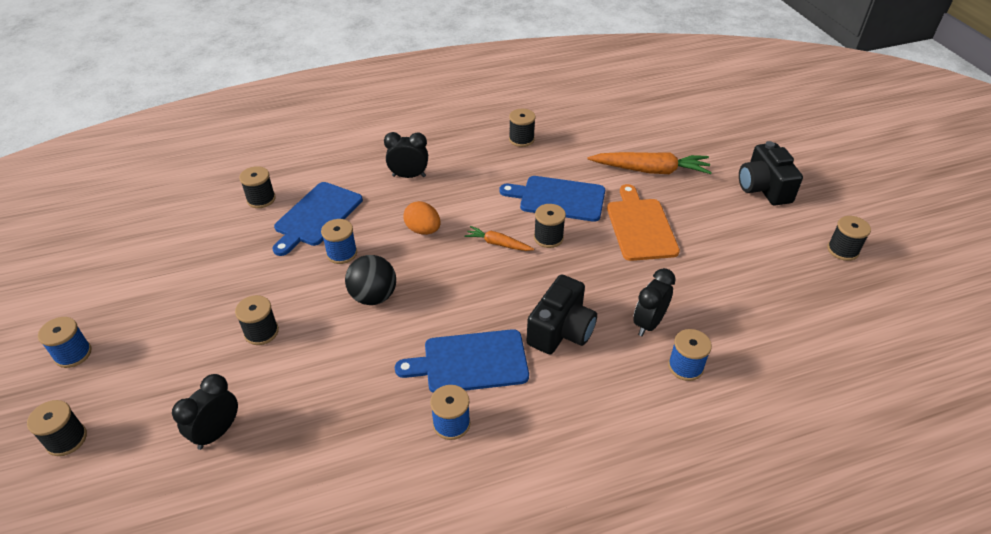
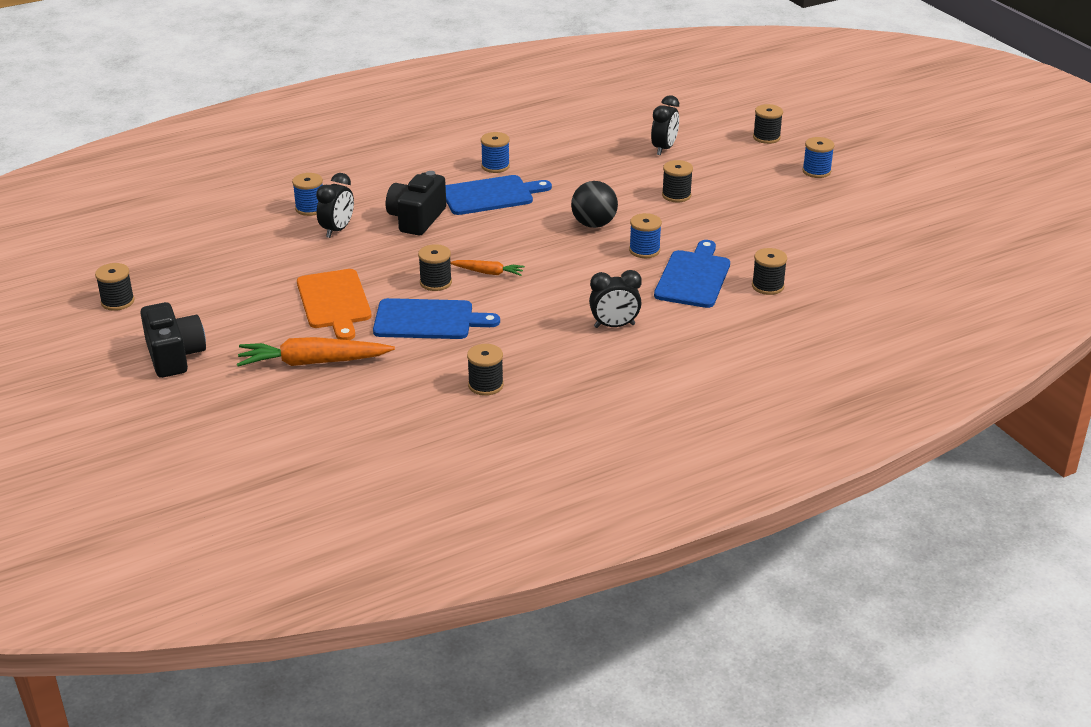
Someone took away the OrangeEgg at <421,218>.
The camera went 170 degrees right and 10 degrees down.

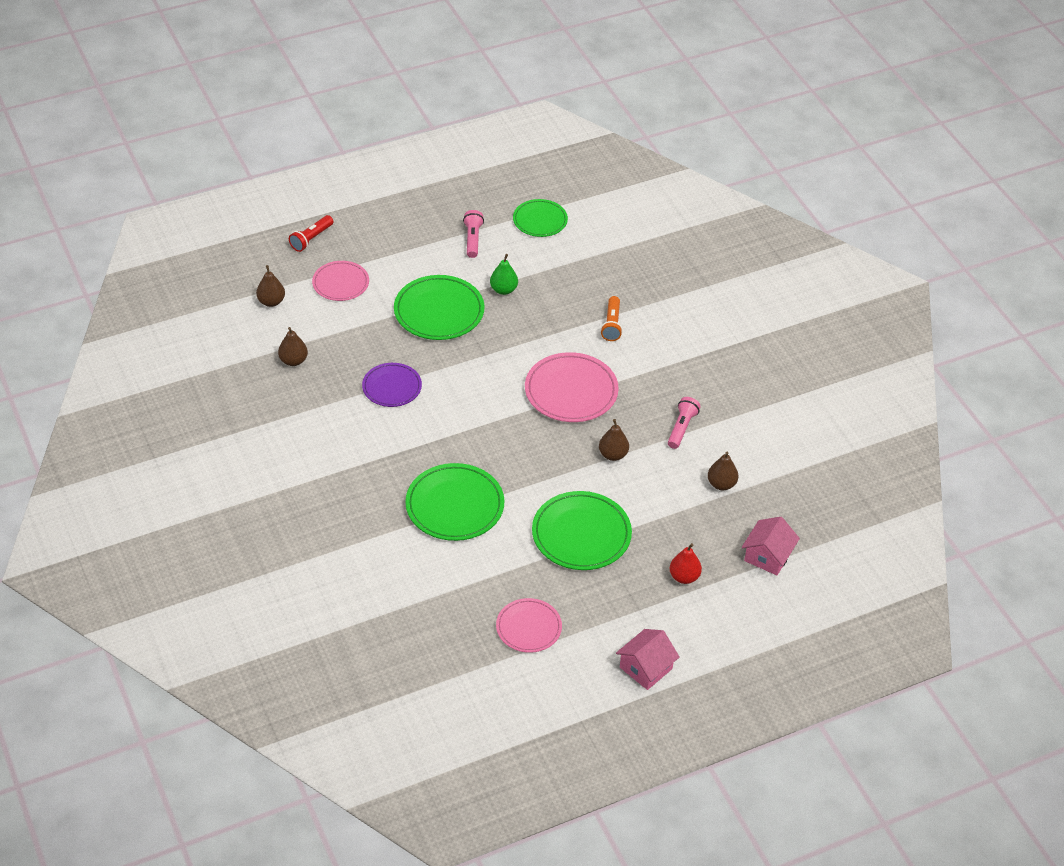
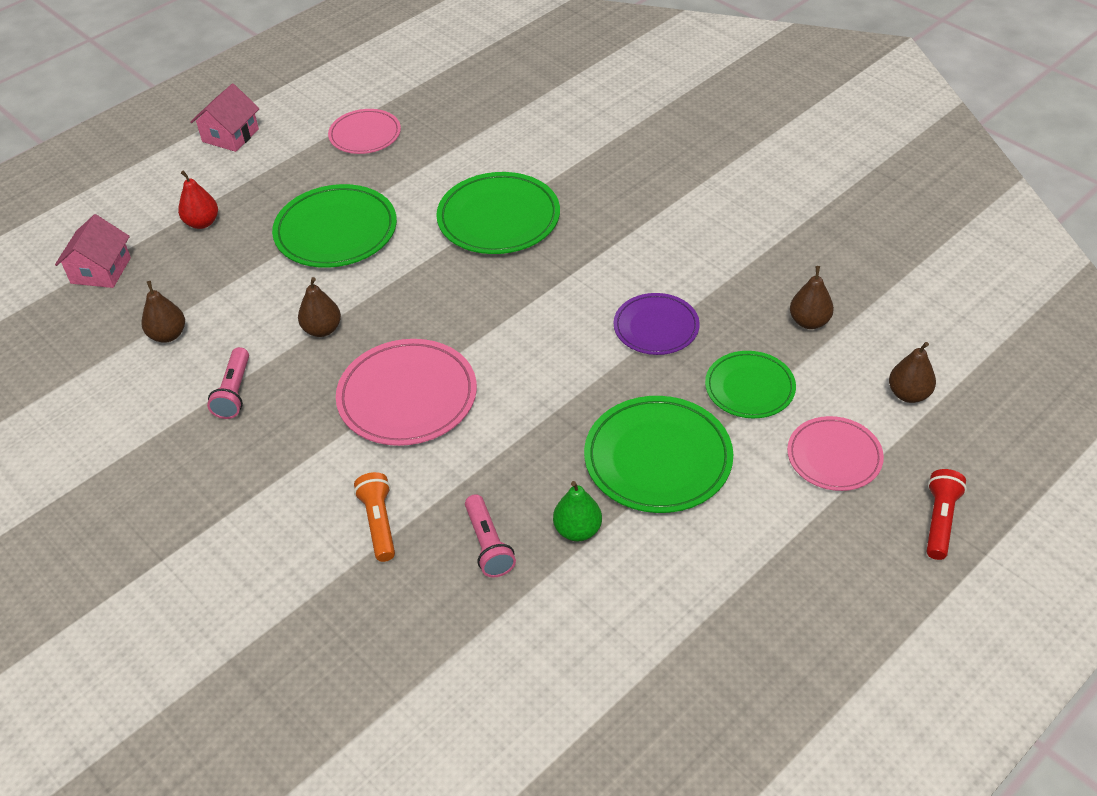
Someone carried the PinkFlashlight from <473,234> to <490,536>.
Someone carried the GreenPlate from <540,218> to <750,384>.
The camera went 165 degrees right and 0 degrees up.

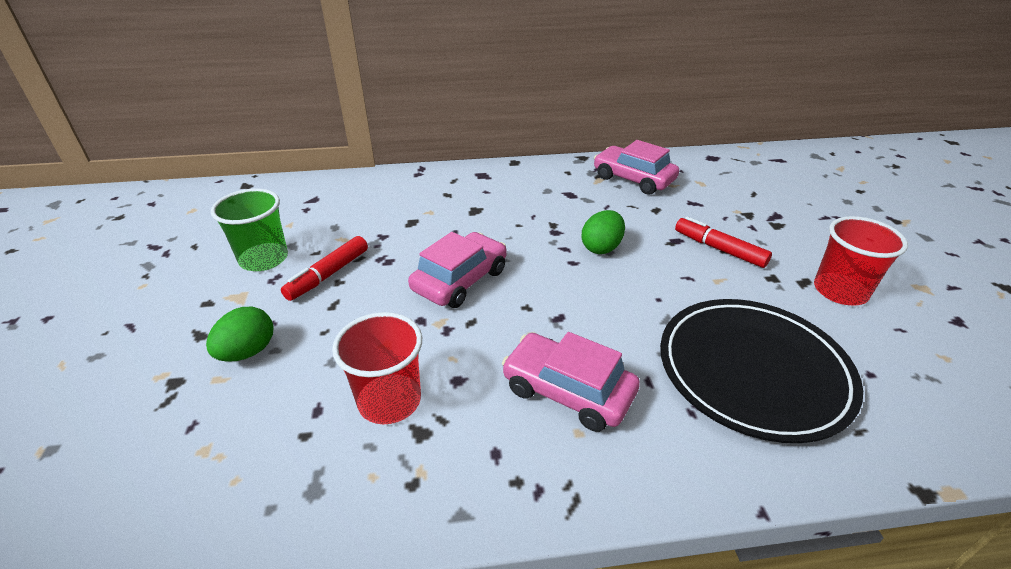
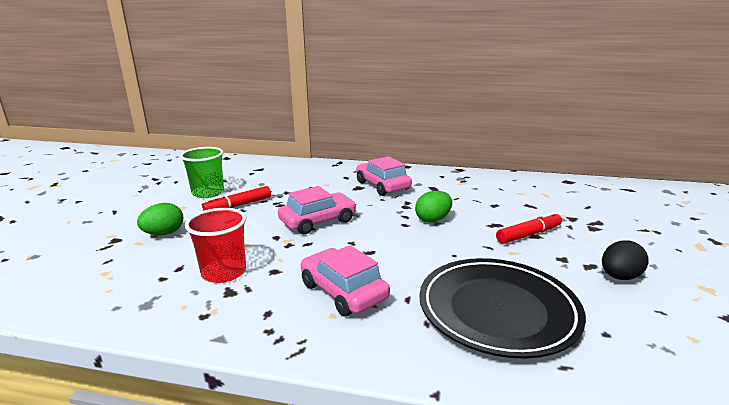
Someone carried the PinkCar from <636,167> to <384,176>.
Someone swapped the RedCup at <861,261> for the BlackEgg at <625,260>.
Someone rotated the RedMarker at <723,242> by 90 degrees clockwise.
The camera went 20 degrees right and 15 degrees down.

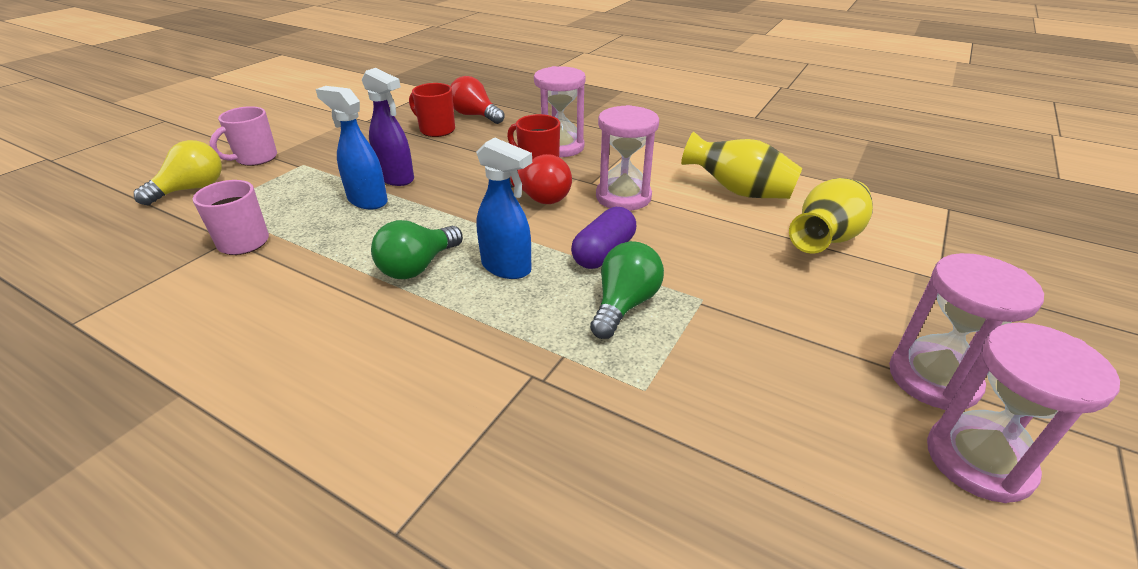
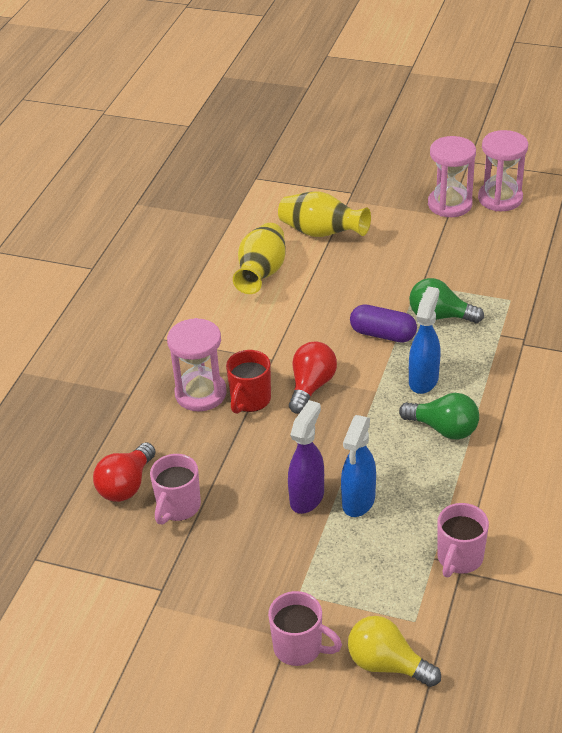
Someone took away the PinkHourglass at <627,158>.
Someone repainted the RedMug at <432,110>, which became the PinkMug at <175,489>.
The camera went 100 degrees left and 5 degrees up.

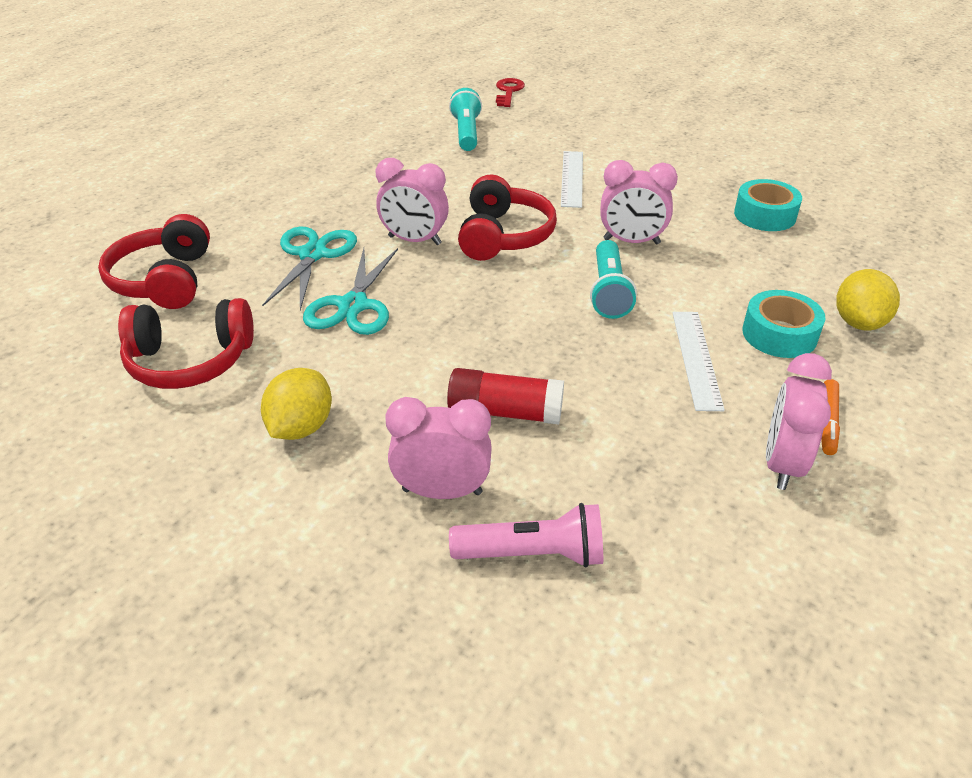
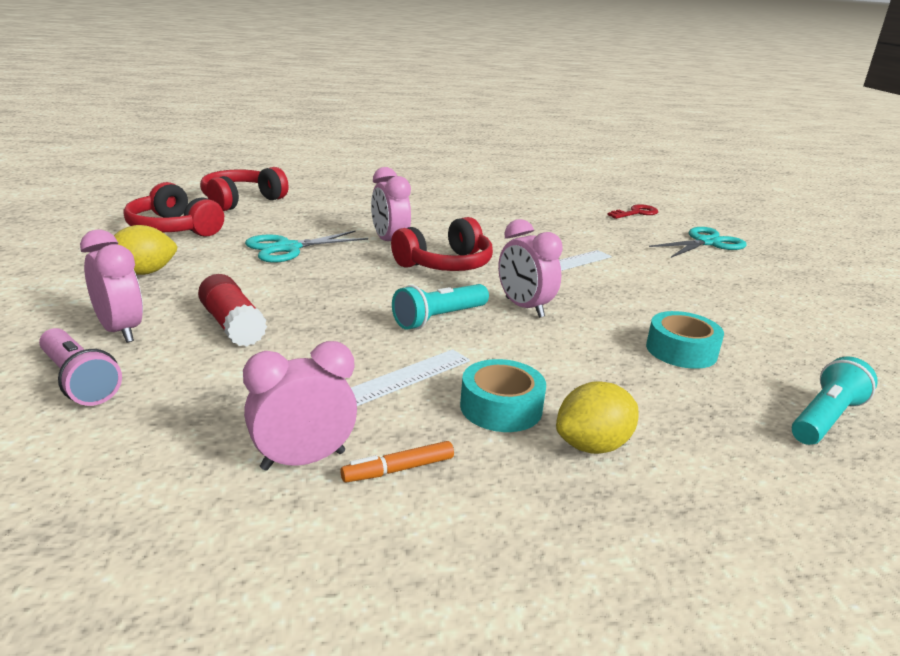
Someone carried the TurquoiseScissors from <309,269> to <698,242>.
Someone carried the TurquoiseFlashlight from <465,119> to <835,400>.
The camera went 45 degrees right and 15 degrees down.

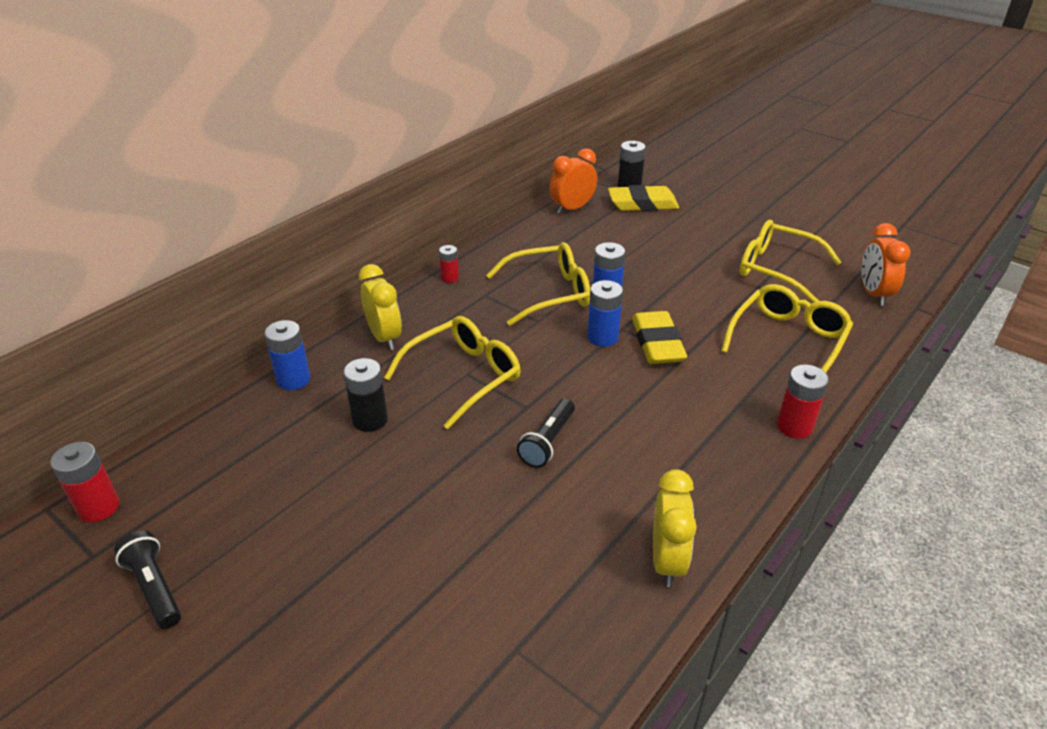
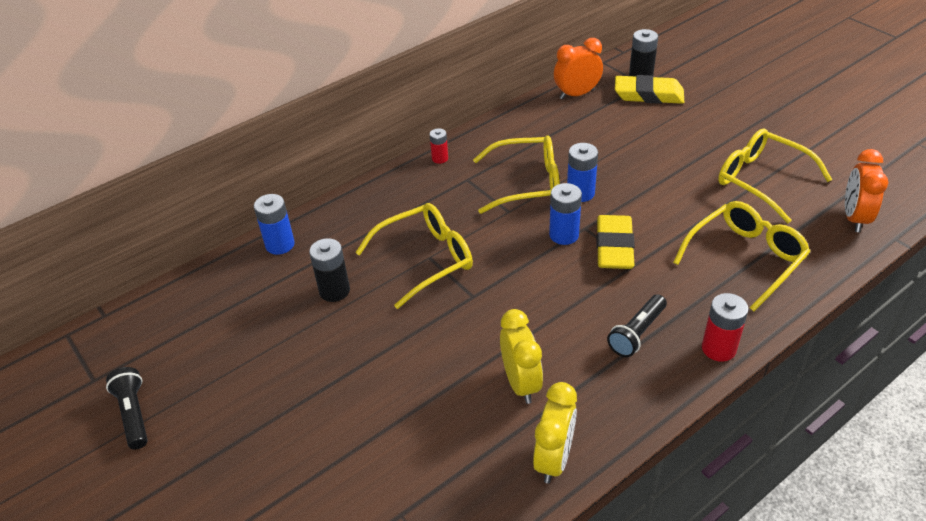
Someone took away the RedBattery at <84,482>.
Someone carried the YellowClock from <380,307> to <521,356>.
Someone carried the BlackFlashlight from <546,433> to <637,325>.
The camera went 15 degrees right and 5 degrees up.

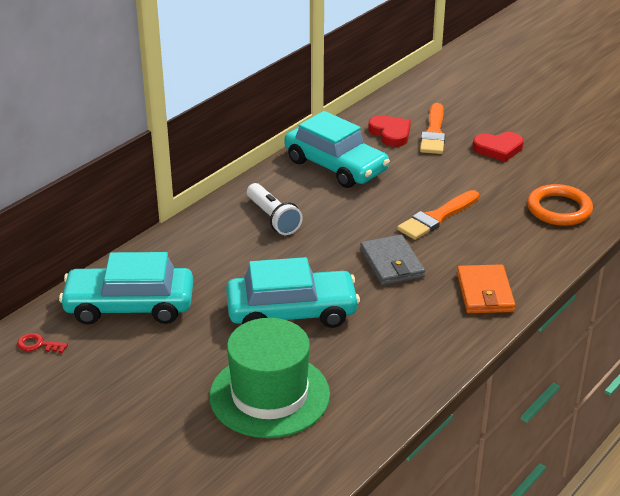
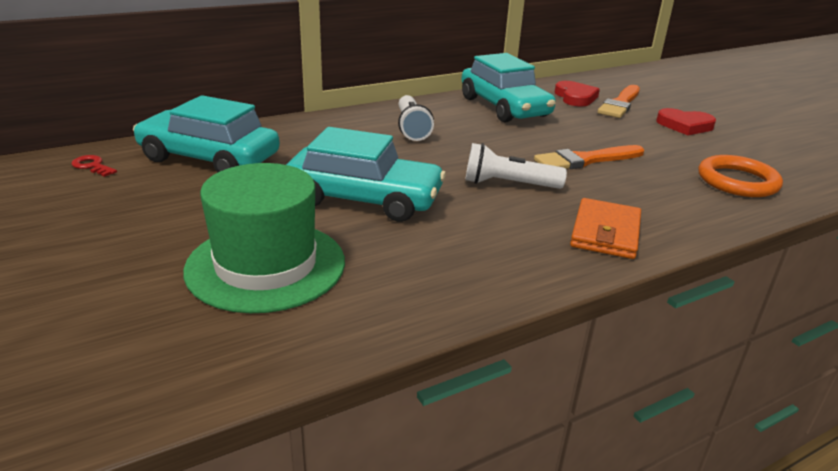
Someone swapped the GreyWallet at <392,260> for the WhiteFlashlight at <516,166>.
The camera went 20 degrees right and 5 degrees down.

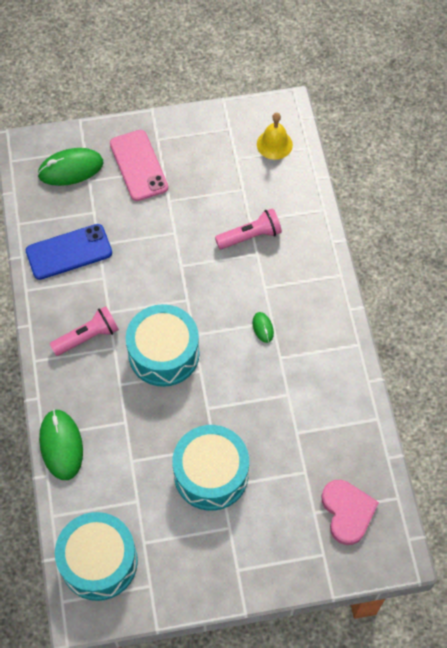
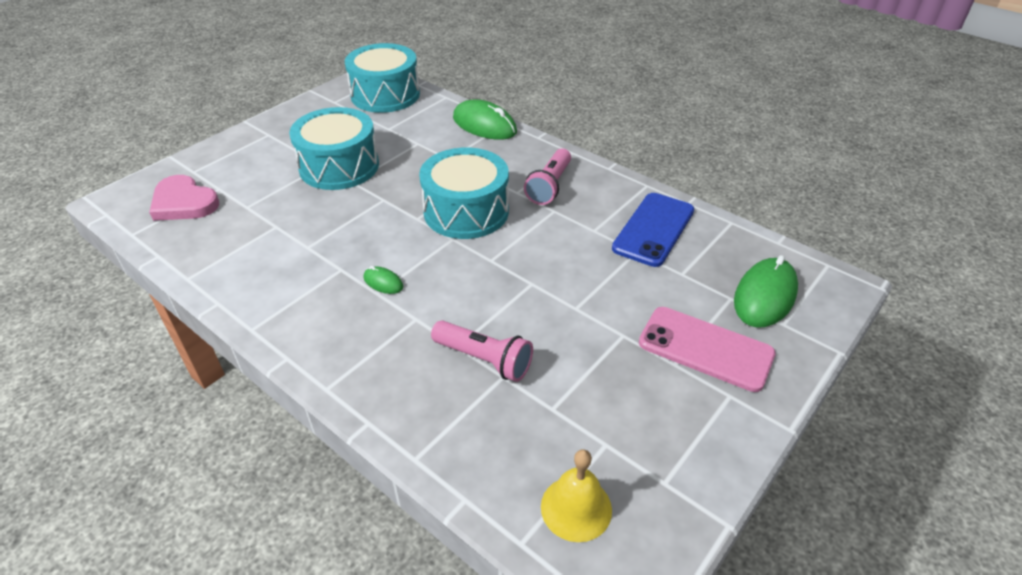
Someone rotated the PinkFlashlight at <248,228> by 90 degrees counterclockwise.
The camera went 140 degrees right and 20 degrees down.

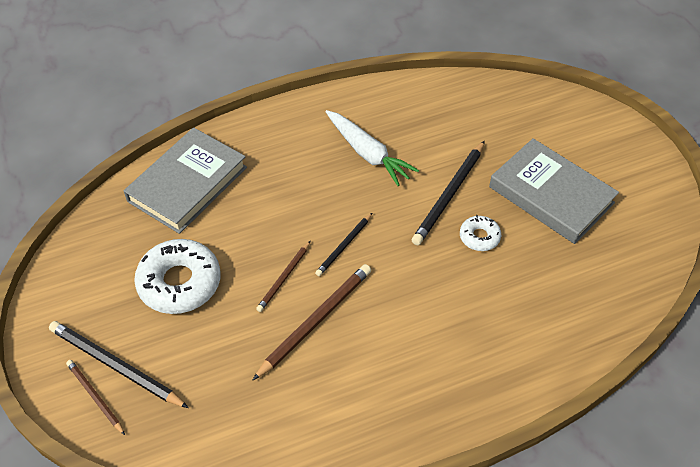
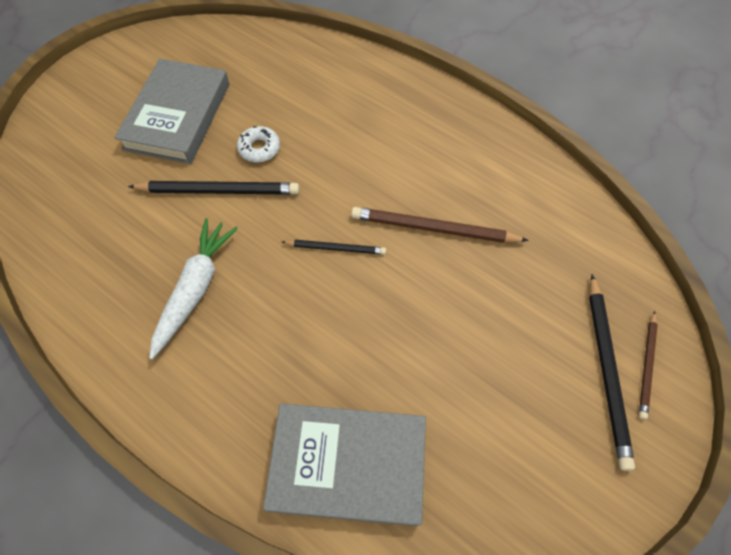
Someone took away the WhiteDonut at <177,276>.
Someone took away the BrownPencil at <283,276>.
The camera went 120 degrees left and 10 degrees up.

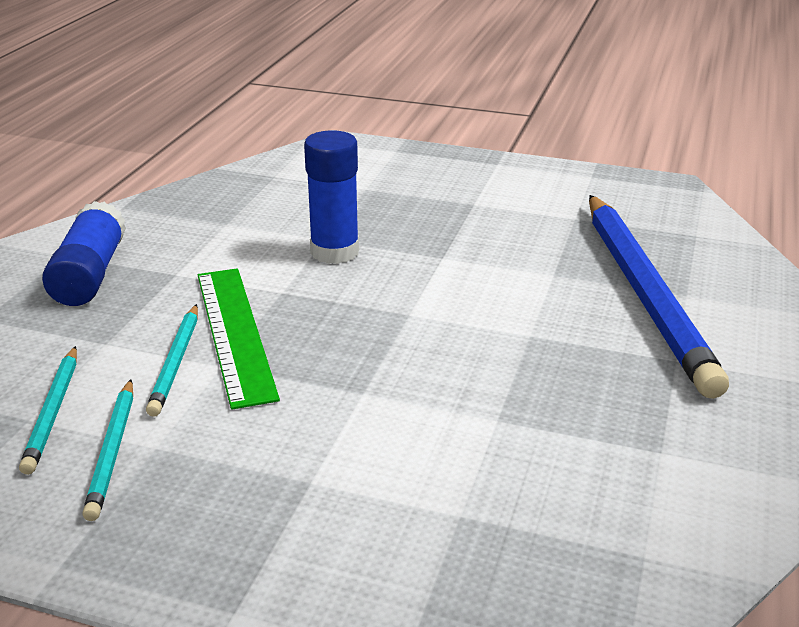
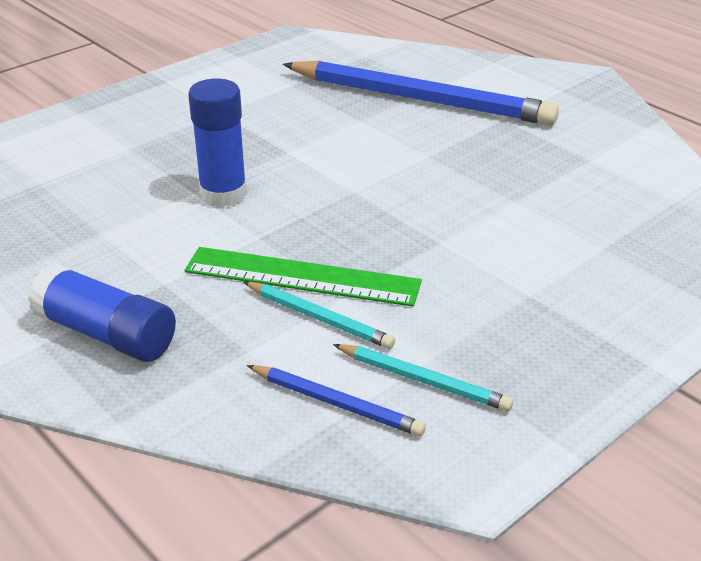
Someone repainted the TurquoisePencil at <48,410>, which became the BluePencil at <336,400>.
The camera went 60 degrees left and 5 degrees up.

